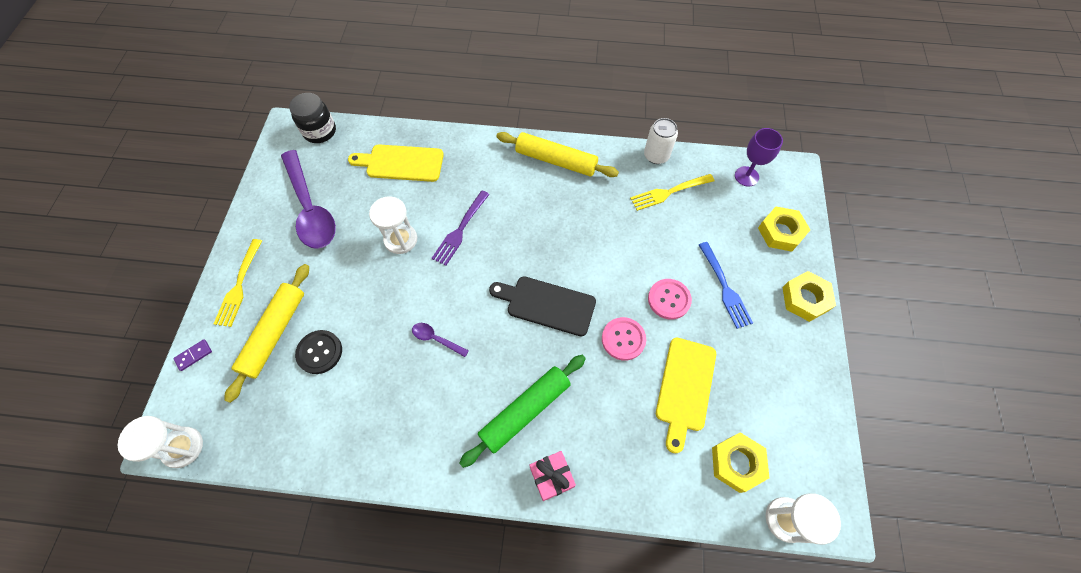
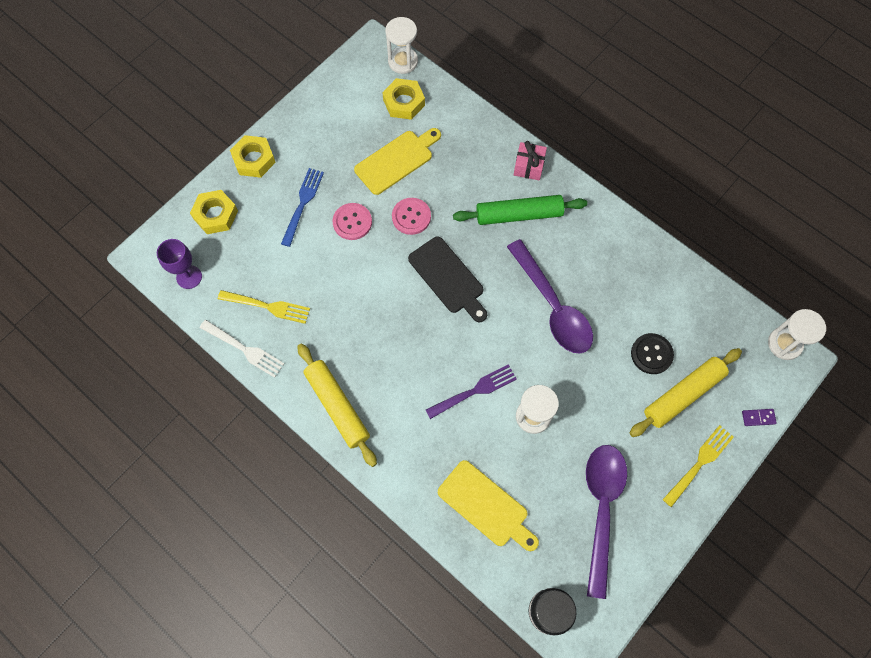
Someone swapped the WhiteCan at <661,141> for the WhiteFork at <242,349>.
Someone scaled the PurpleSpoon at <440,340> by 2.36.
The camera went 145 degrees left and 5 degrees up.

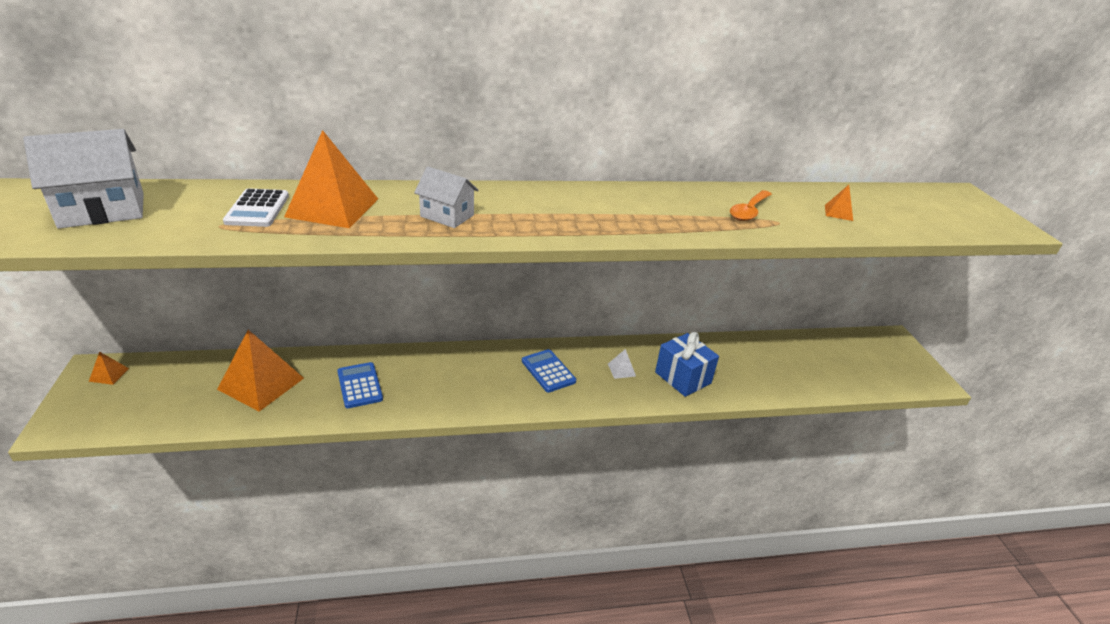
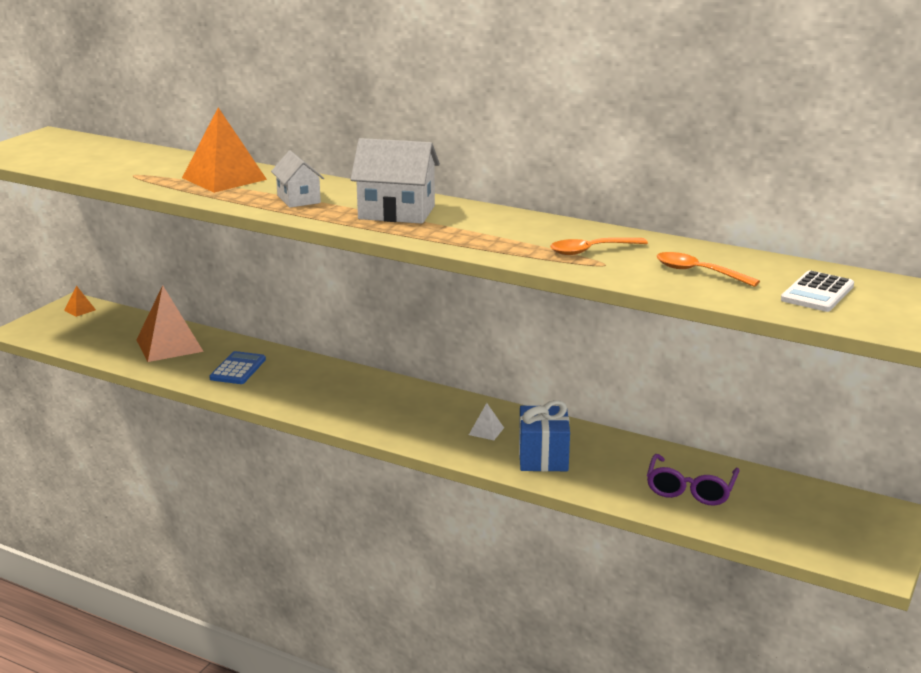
Someone took away the BlueCalculator at <549,371>.
Someone put down the PurpleGlasses at <693,480>.
Someone carried the WhiteHouse from <83,179> to <395,181>.
Someone carried the WhiteCalculator from <256,207> to <817,291>.
Someone swapped the OrangePyramid at <839,203> for the OrangeSpoon at <708,269>.
The camera went 40 degrees right and 10 degrees down.

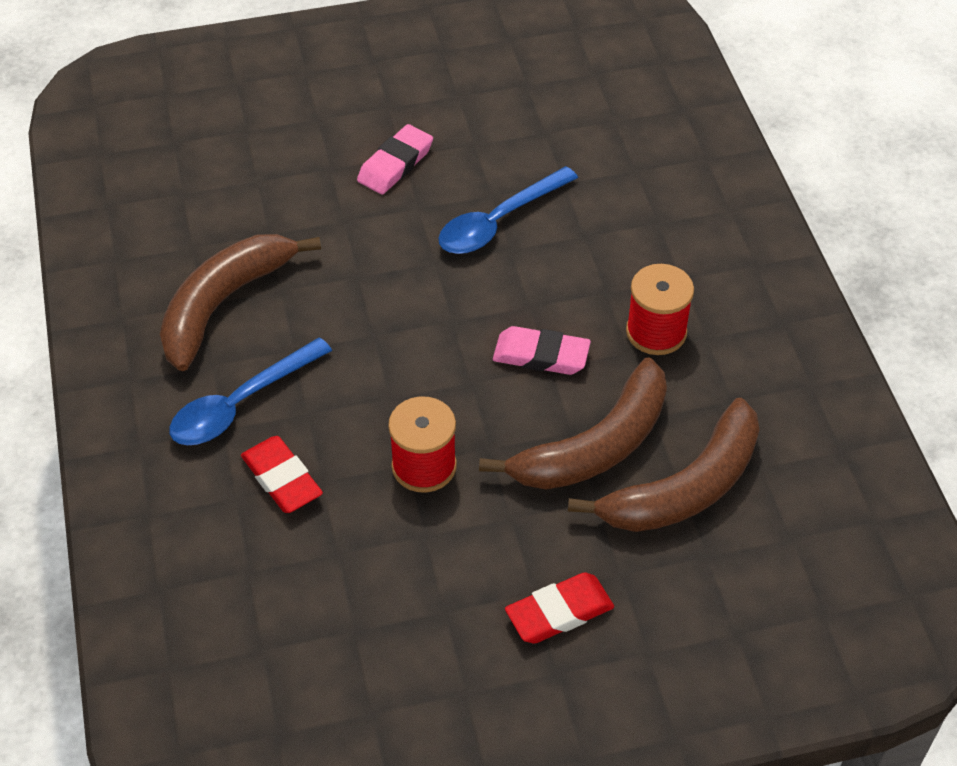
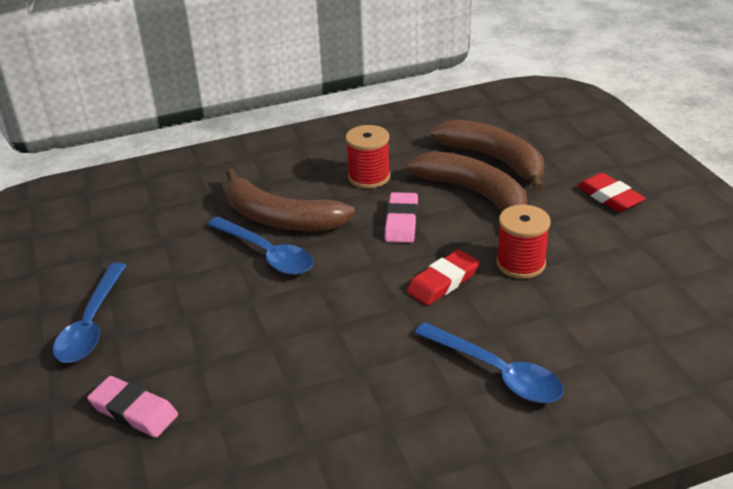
Someone put down the BlueSpoon at <90,313>.
Someone carried the BrownBanana from <240,302> to <290,200>.
Someone carried the RedEraser from <282,474> to <443,277>.
Someone carried the PinkEraser from <395,159> to <132,407>.
The camera went 95 degrees left and 15 degrees down.

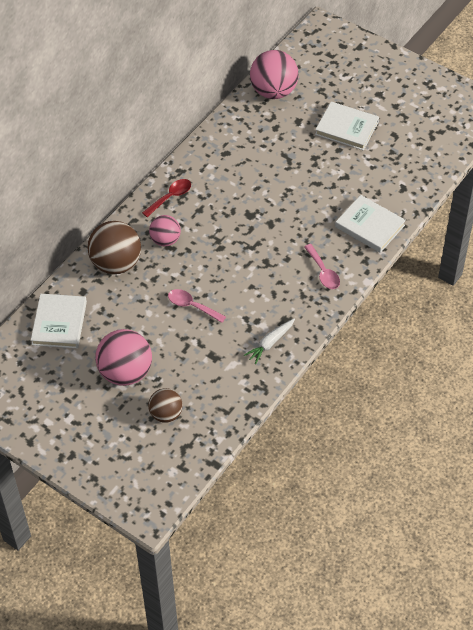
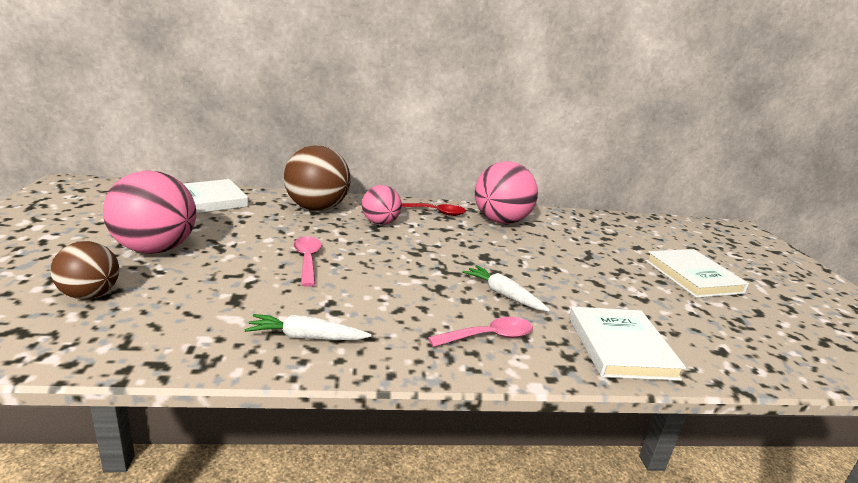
Someone put down the WhiteCarrot at <506,288>.
Someone carried the PinkBall from <274,74> to <506,192>.
Someone rotated the PinkSpoon at <322,266> by 135 degrees counterclockwise.
The camera went 45 degrees right and 30 degrees down.

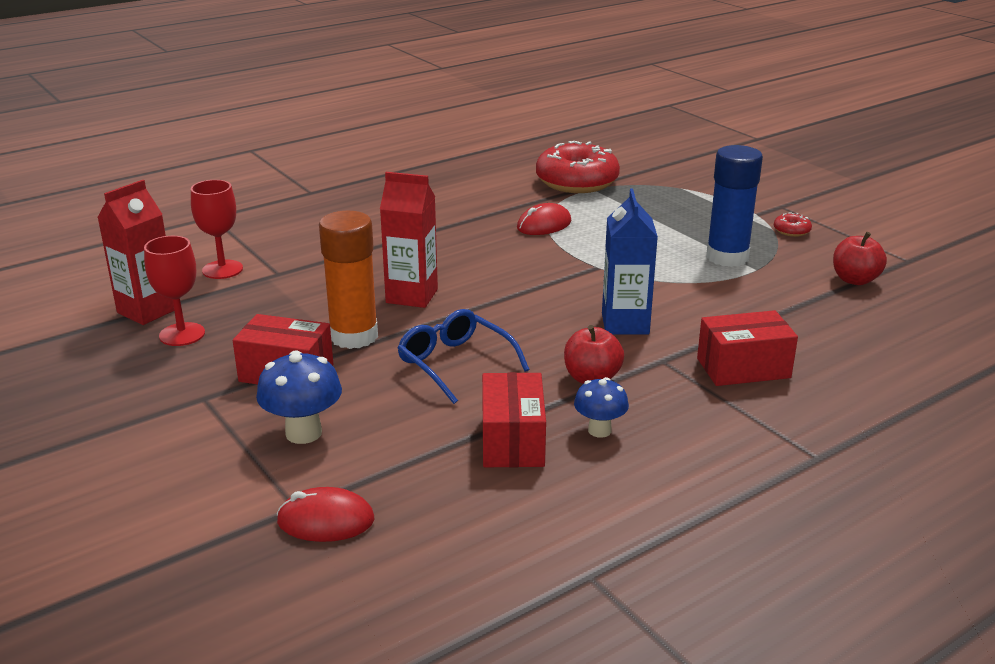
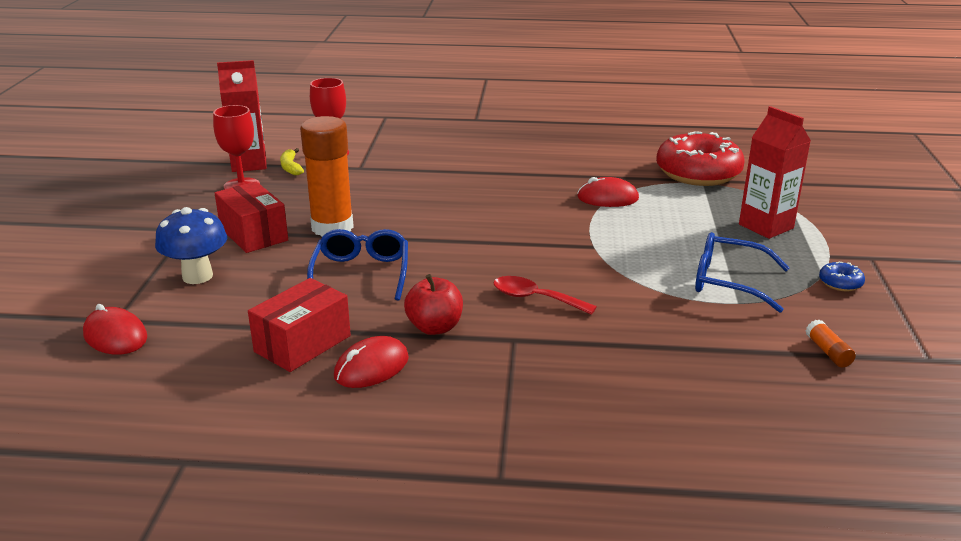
Someone took away the RedBox at <747,348>.
Someone put down the YellowBanana at <292,161>.
Someone carried the RedCarton from <409,240> to <775,172>.
Someone swapped the BlueMushroom at <601,407> for the RedMouse at <371,362>.
Someone swapped the BlueCarton at <630,262> for the RedSpoon at <545,295>.
Someone swapped the BlueGlueStick at <734,206> for the BlueGlasses at <742,272>.
Someone swapped the RedApple at <860,258> for the OrangeGlueStick at <831,343>.
Someone repainted the RedDonut at <793,224>, which became the BlueDonut at <842,276>.
The camera went 40 degrees right and 0 degrees up.

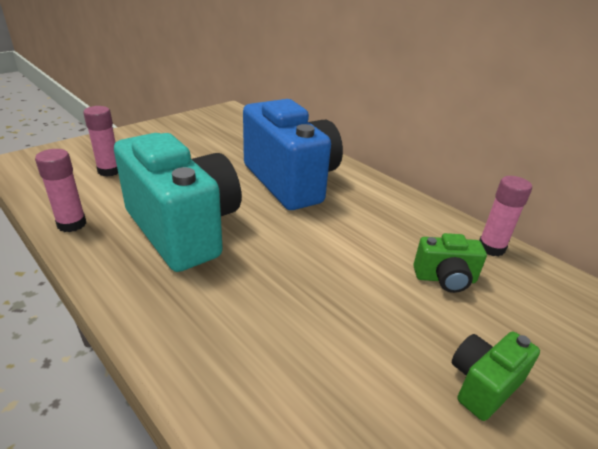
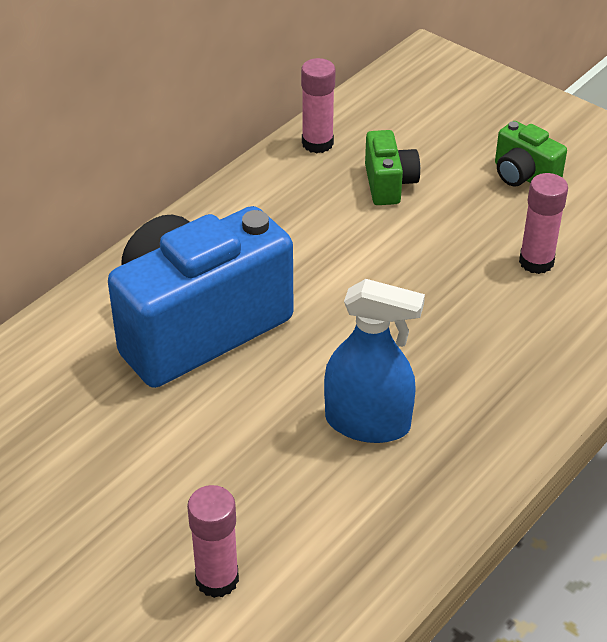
Someone carried the PinkGlueStick from <60,190> to <543,223>.
Someone swapped the TurquoiseCamera at <178,202> for the BlueSprayBottle at <374,361>.
The camera went 95 degrees left and 10 degrees up.

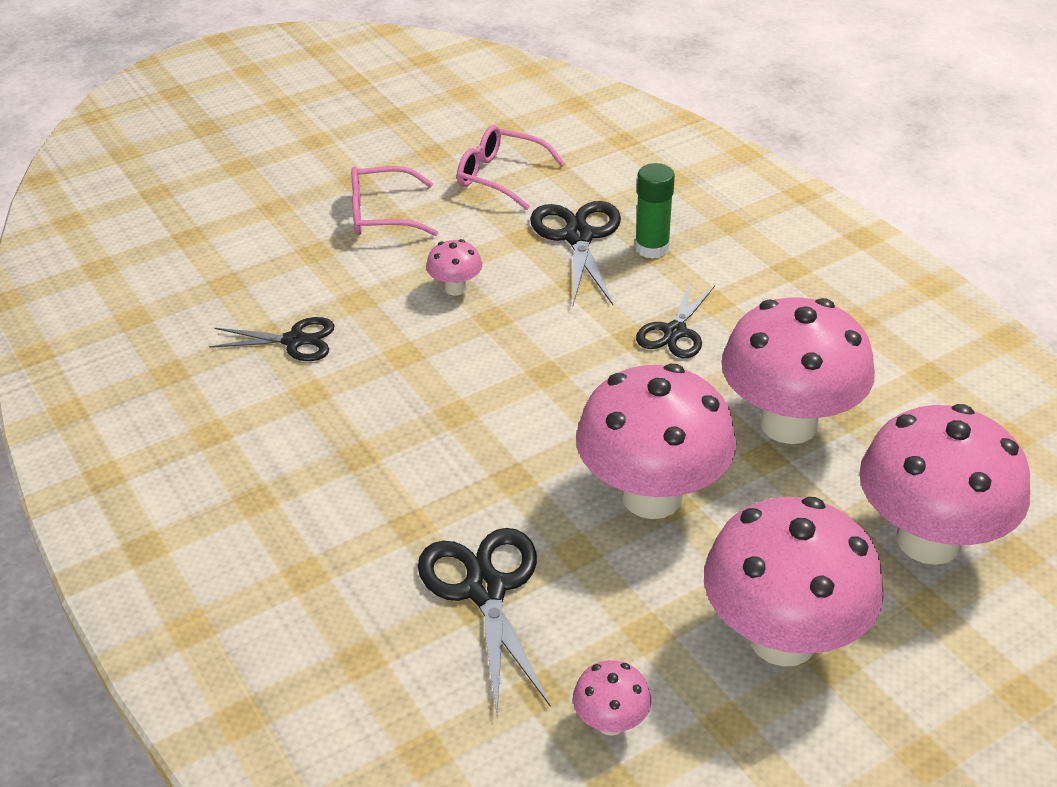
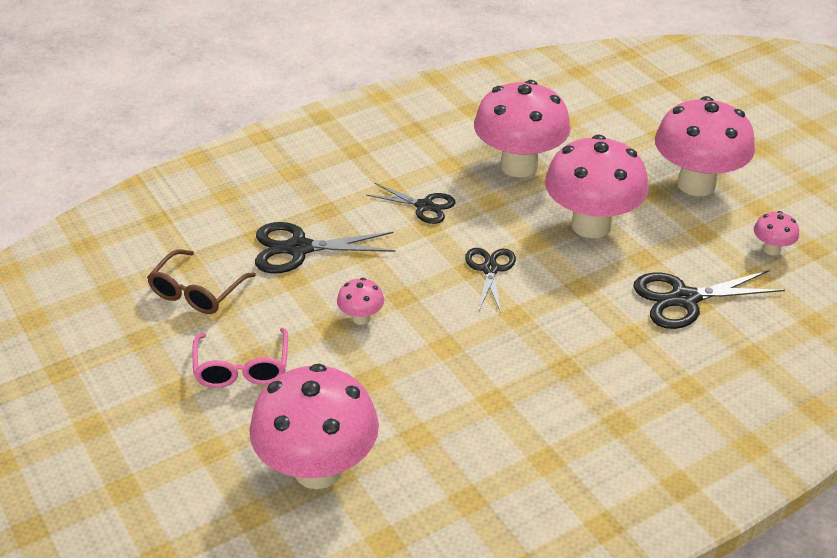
Someone took away the GreenGlueStick at <655,211>.
Someone carried the BlackScissors from <272,339> to <490,280>.
Someone carried the PinkMushroom from <944,484> to <314,426>.
Someone repainted the PinkGlasses at <511,167>, which became the BrownGlasses at <201,281>.
The camera went 90 degrees left and 0 degrees up.

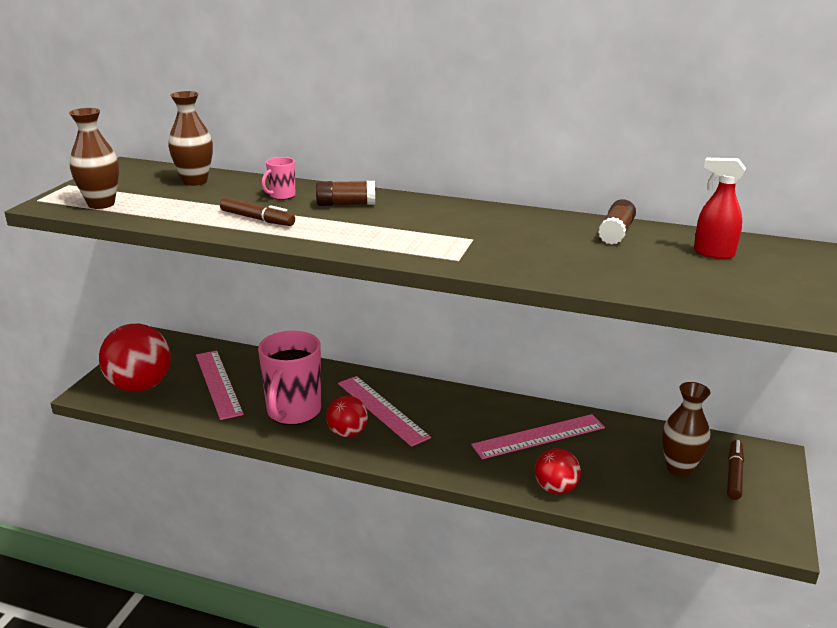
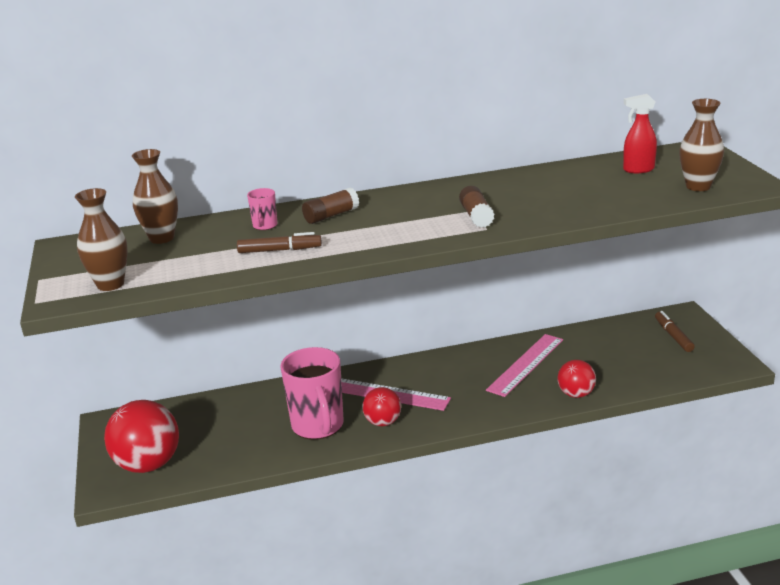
Someone took away the PinkRuler at <220,385>.
Someone carried the BrownGlueStick from <617,222> to <477,207>.
Someone carried the BrownVase from <686,429> to <701,145>.
The camera went 30 degrees left and 0 degrees up.

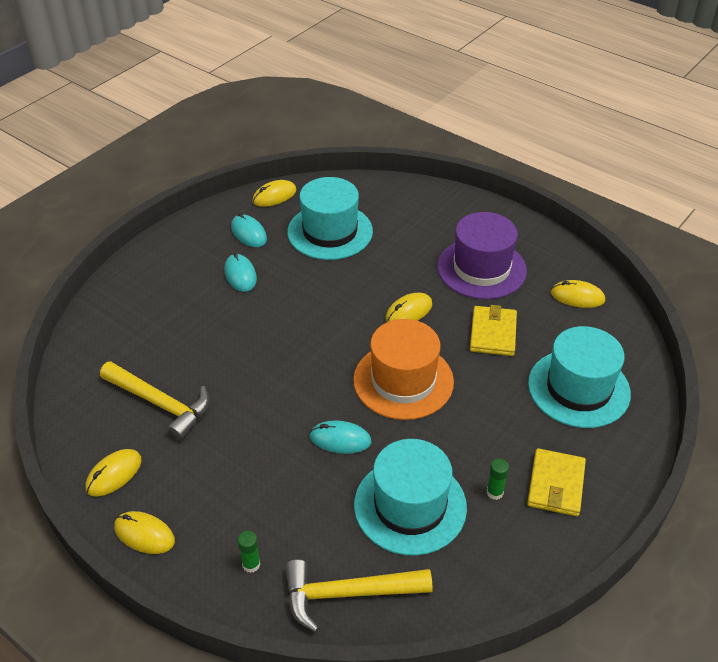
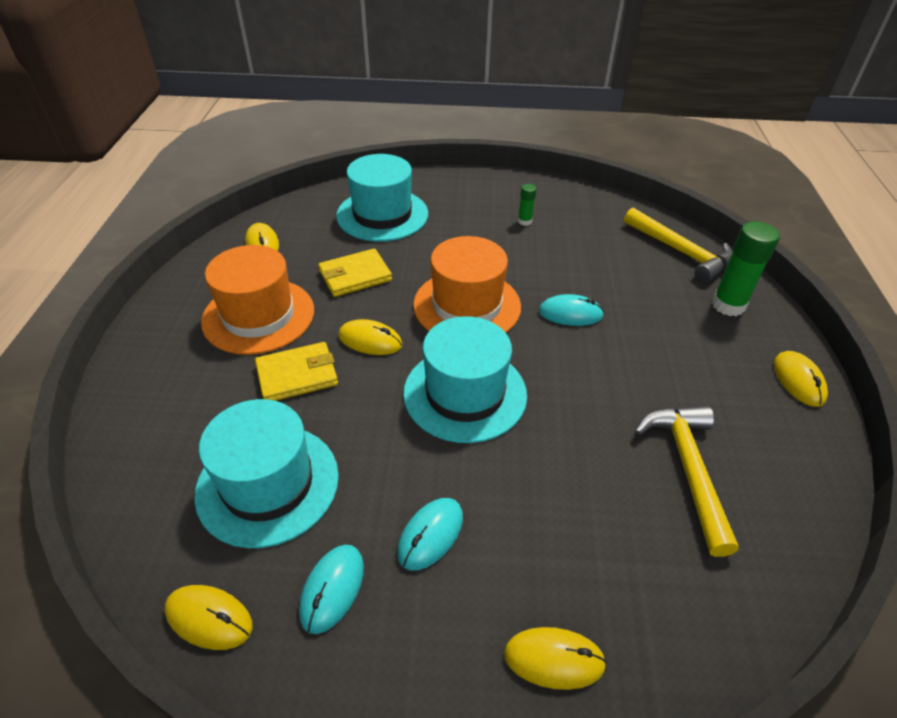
Someone carried the YellowMouse from <113,473> to <555,658>.
Someone carried the TurquoiseHat from <410,497> to <465,379>.
Someone carried the YellowWallet from <556,482> to <296,371>.
Someone repainted the PurpleHat at <482,255>, which became the OrangeHat at <257,300>.
Someone rotated the TurquoiseMouse at <340,437> by 60 degrees counterclockwise.
Someone scaled the GreenGlueStick at <248,552> by 1.98.
The camera went 125 degrees left and 0 degrees up.

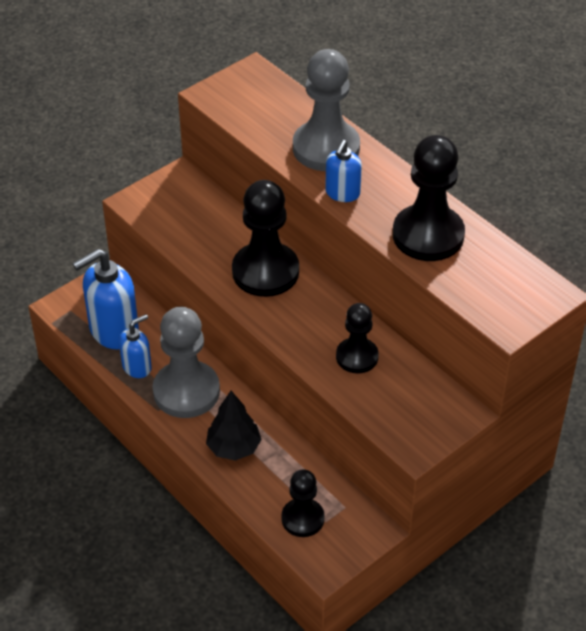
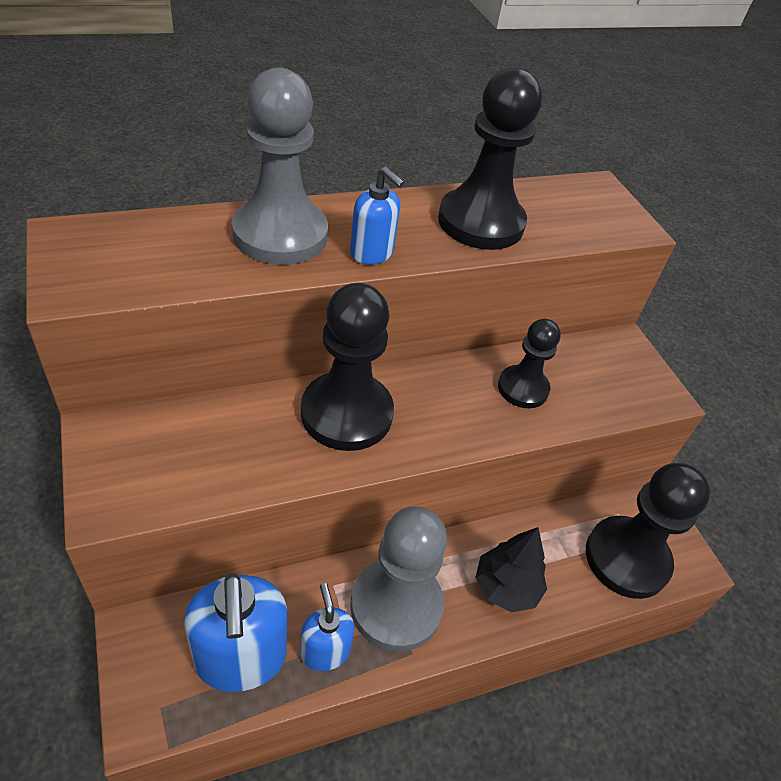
Someone scaled the BlackPawn at <303,503> by 1.67.
The camera went 75 degrees left and 0 degrees up.

